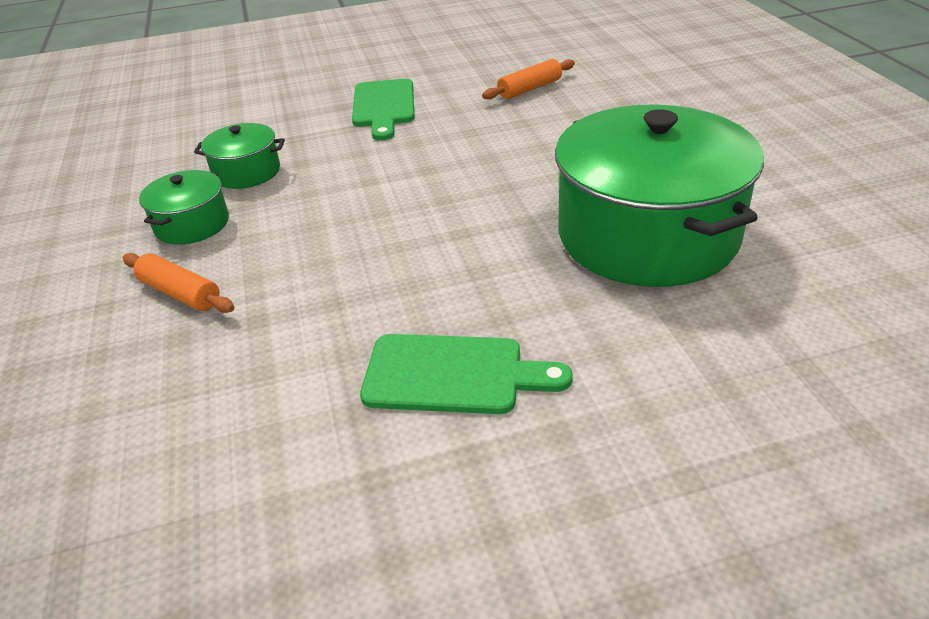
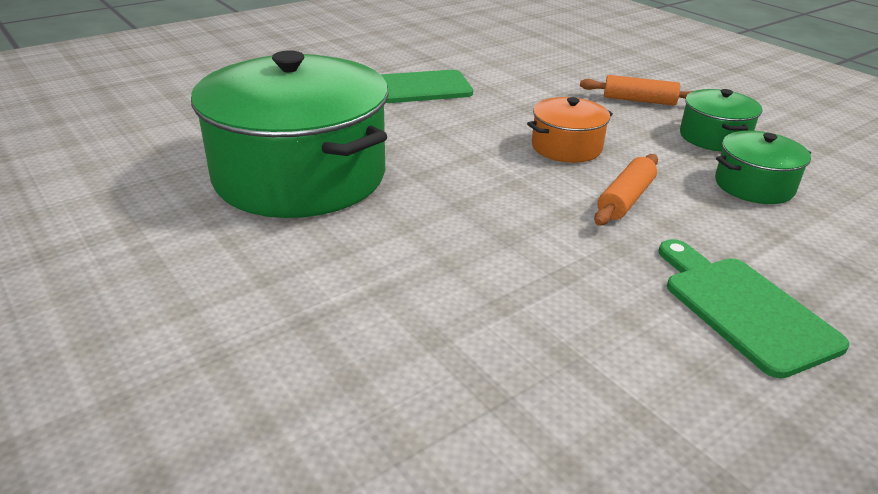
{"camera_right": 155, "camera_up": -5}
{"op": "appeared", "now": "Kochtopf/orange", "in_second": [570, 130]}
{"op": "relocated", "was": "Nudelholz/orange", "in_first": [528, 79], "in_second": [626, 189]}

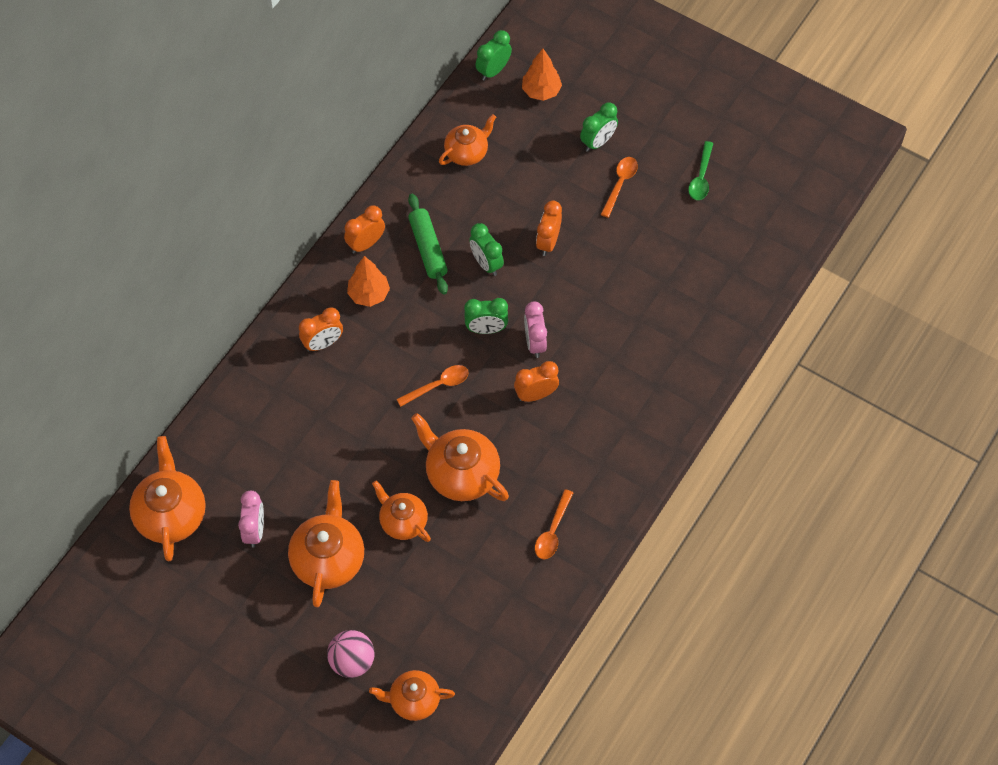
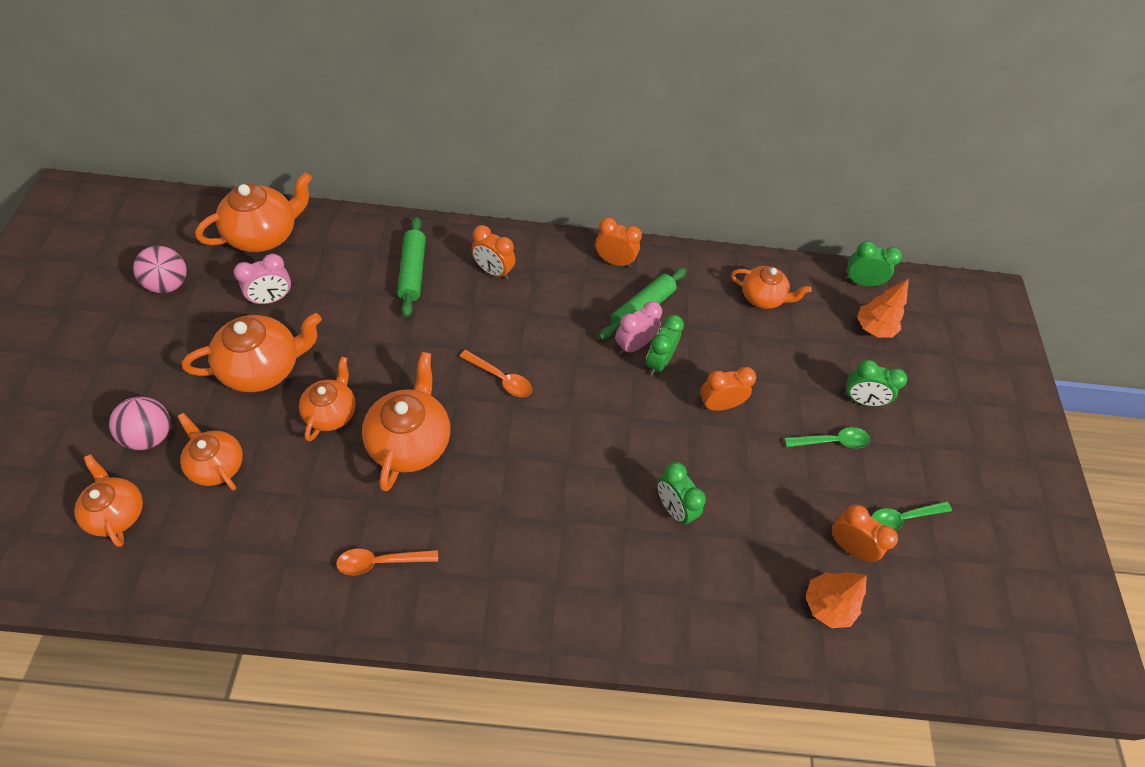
{"camera_right": 55, "camera_up": -5}
{"op": "appeared", "now": "Ball/rosa", "in_second": [160, 269]}
{"op": "appeared", "now": "Teekanne/orange", "in_second": [210, 451]}
{"op": "appeared", "now": "Nudelholz/grün", "in_second": [411, 267]}
{"op": "relocated", "was": "Wecker/rosa", "in_first": [535, 329], "in_second": [638, 327]}
{"op": "relocated", "was": "Wecker/grün", "in_first": [486, 316], "in_second": [681, 493]}
{"op": "colour", "was": "Löffel/orange", "now": "Löffel/grün", "in_first": [619, 187], "in_second": [827, 438]}
{"op": "relocated", "was": "Baum/orange", "in_first": [368, 281], "in_second": [836, 600]}
{"op": "relocated", "was": "Wecker/orange", "in_first": [536, 381], "in_second": [864, 533]}

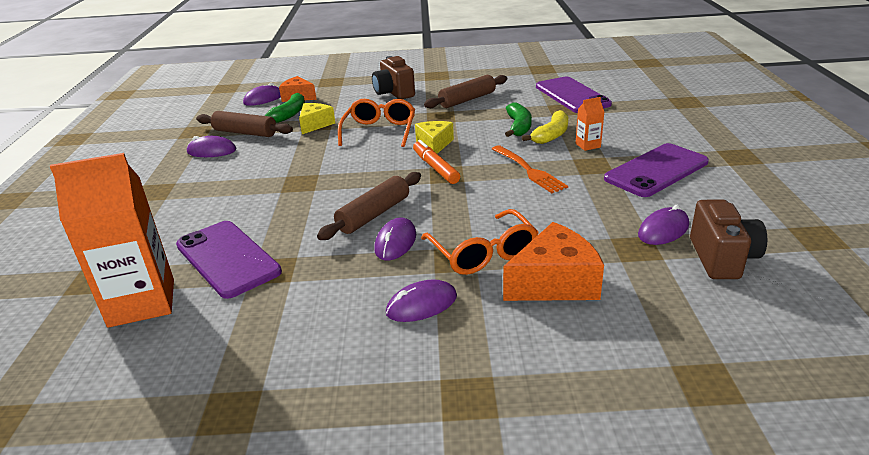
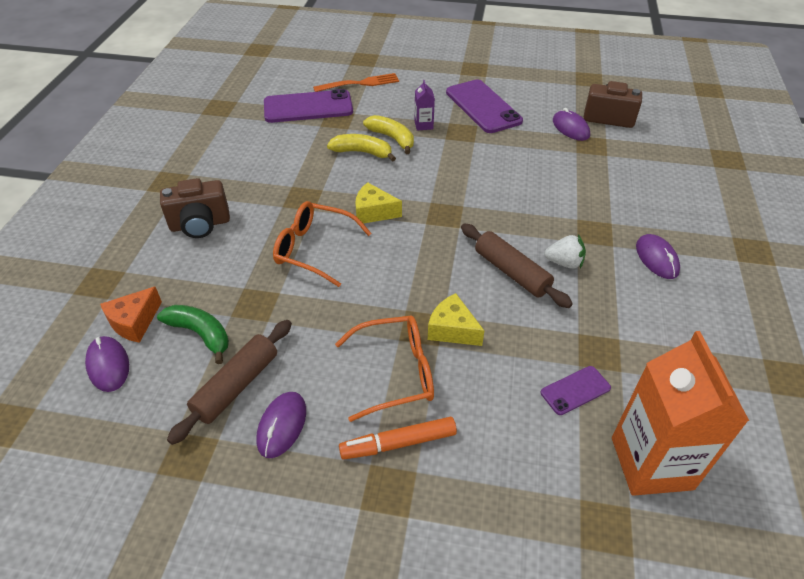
{"camera_right": -80, "camera_up": 15}
{"op": "relocated", "was": "Gabel/orange", "in_first": [530, 169], "in_second": [356, 82]}
{"op": "colour", "was": "Banane/grün", "now": "Banane/gelb", "in_first": [518, 119], "in_second": [361, 148]}
{"op": "relocated", "was": "Brille/orange", "in_first": [480, 242], "in_second": [384, 368]}
{"op": "relocated", "was": "Filzstift/orange", "in_first": [436, 162], "in_second": [398, 438]}
{"op": "colour", "was": "Getränkekarton/orange", "now": "Getränkekarton/lila", "in_first": [589, 124], "in_second": [424, 105]}
{"op": "relocated", "was": "Käse/gelb", "in_first": [317, 118], "in_second": [456, 319]}
{"op": "size", "was": "Handy/lila", "in_first": [229, 260], "in_second": [576, 390], "ratio": 0.5}
{"op": "exchanged", "was": "Computermaus/lila", "now": "Erdbeere/weiß", "in_first": [395, 239], "in_second": [565, 252]}
{"op": "missing", "was": "Nudelholz/braun", "in_first": [465, 91]}
{"op": "missing", "was": "Käse/orange", "in_first": [553, 261]}

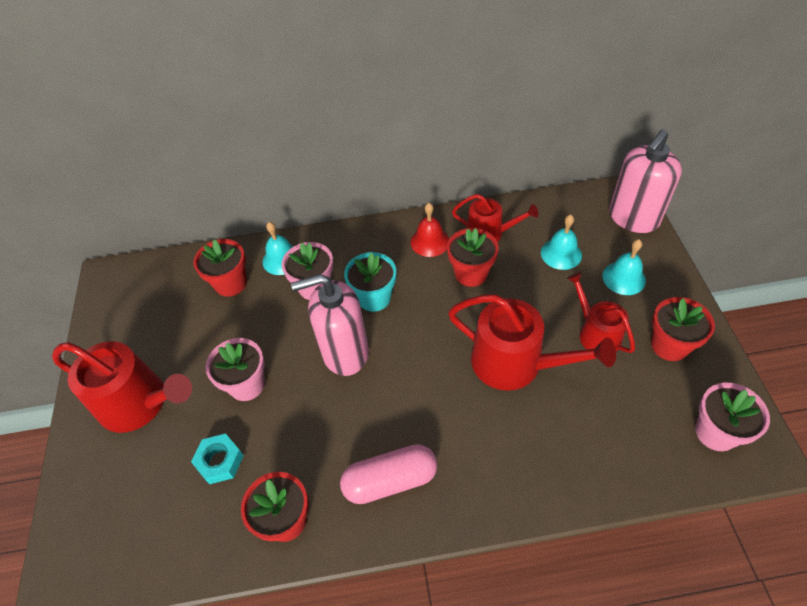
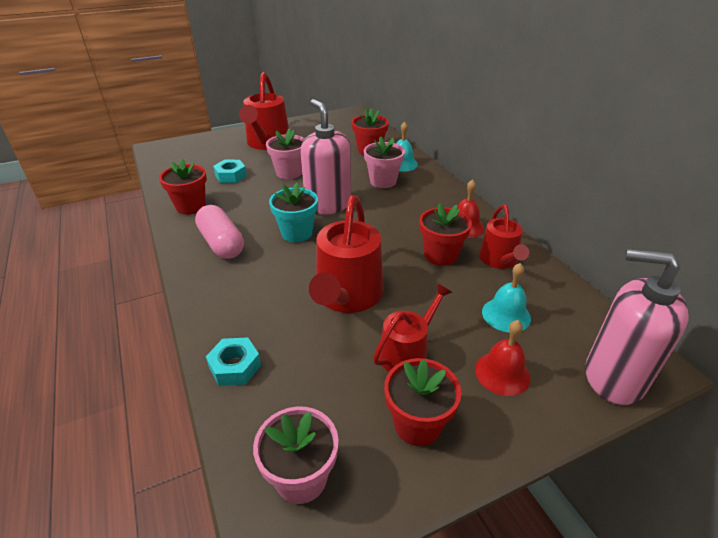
{"camera_right": 70, "camera_up": -15}
{"op": "appeared", "now": "Sechskantmutter/türkis", "in_second": [233, 361]}
{"op": "relocated", "was": "Blumentopf/türkis", "in_first": [370, 282], "in_second": [293, 212]}
{"op": "colour", "was": "Glocke/türkis", "now": "Glocke/rot", "in_first": [624, 267], "in_second": [502, 358]}

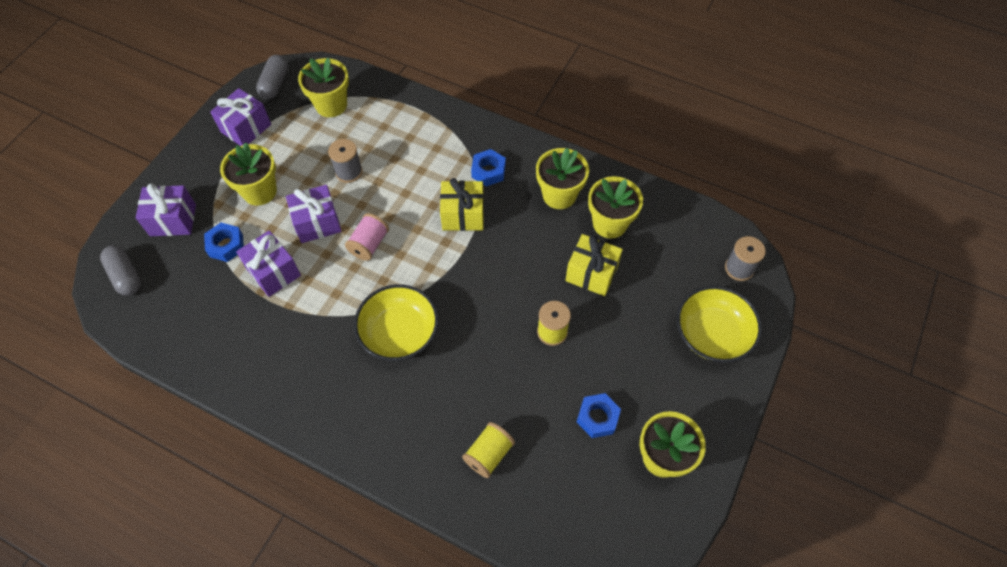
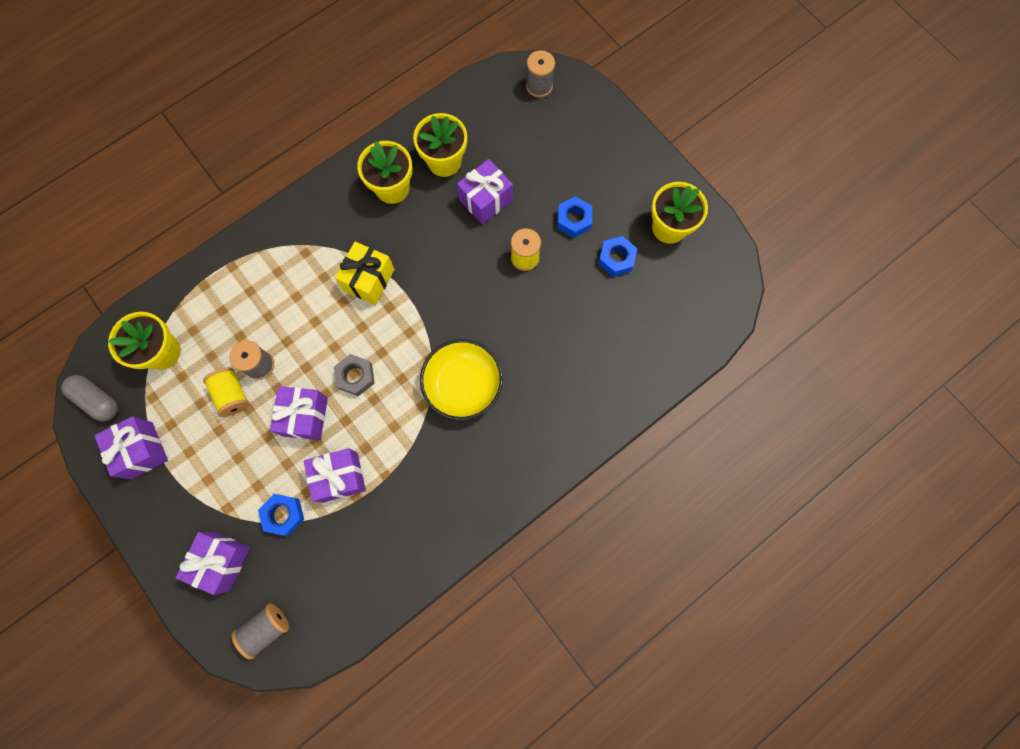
{"camera_right": -65, "camera_up": 15}
{"op": "relocated", "was": "Garnrolle/gelb", "in_first": [488, 450], "in_second": [226, 392]}
{"op": "exchanged", "was": "Kapsel/grau", "now": "Garnrolle/grau", "in_first": [120, 270], "in_second": [260, 631]}
{"op": "exchanged", "was": "Garnrolle/rosa", "now": "Sechskantmutter/grau", "in_first": [367, 237], "in_second": [354, 375]}
{"op": "colour", "was": "Geschenk/gelb", "now": "Geschenk/lila", "in_first": [594, 265], "in_second": [485, 192]}
{"op": "relocated", "was": "Sechskantmutter/blau", "in_first": [488, 168], "in_second": [574, 217]}
{"op": "missing", "was": "Blumentopf/gelb", "in_first": [248, 174]}
{"op": "missing", "was": "Schüssel/gelb", "in_first": [719, 324]}

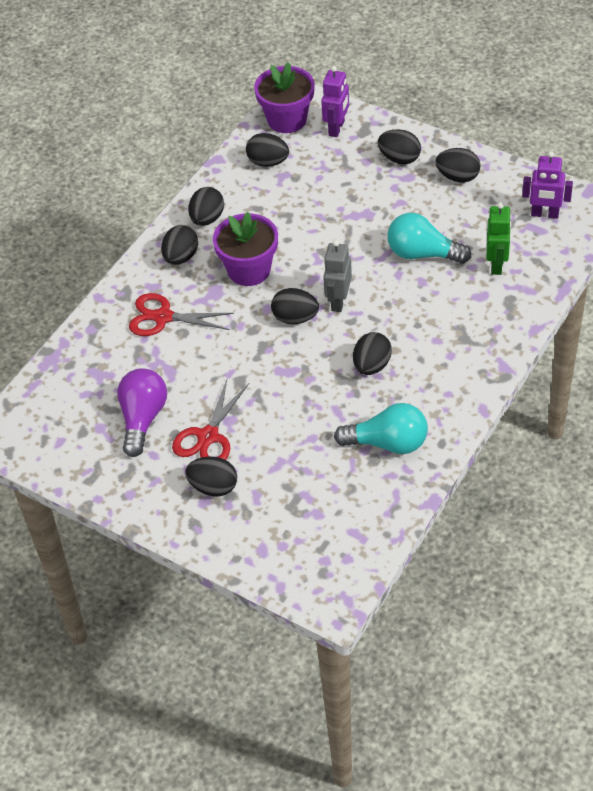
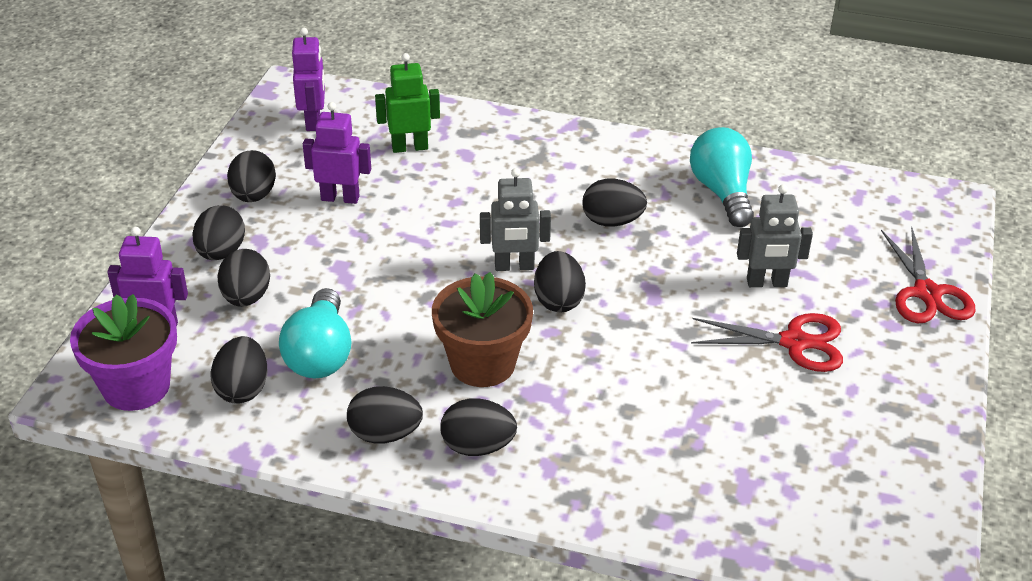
{"camera_right": -110, "camera_up": -10}
{"op": "relocated", "was": "Ei/schwarz", "in_first": [211, 476], "in_second": [243, 278]}
{"op": "relocated", "was": "Glühbirne/türkis", "in_first": [429, 238], "in_second": [315, 333]}
{"op": "appeared", "now": "Roboter/lila", "in_second": [337, 153]}
{"op": "colour", "was": "Blumentopf/lila", "now": "Blumentopf/braun", "in_first": [245, 249], "in_second": [482, 329]}
{"op": "appeared", "now": "Roboter/grau", "in_second": [775, 236]}
{"op": "relocated", "was": "Schere/rot", "in_first": [181, 314], "in_second": [928, 275]}
{"op": "missing", "was": "Glühbirne/lila", "in_first": [142, 412]}

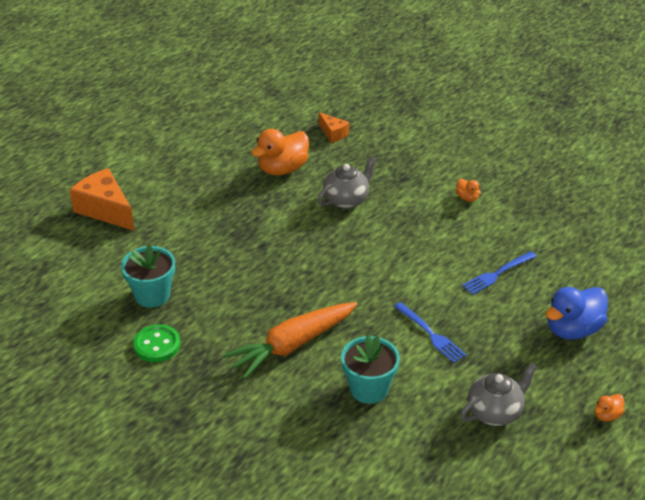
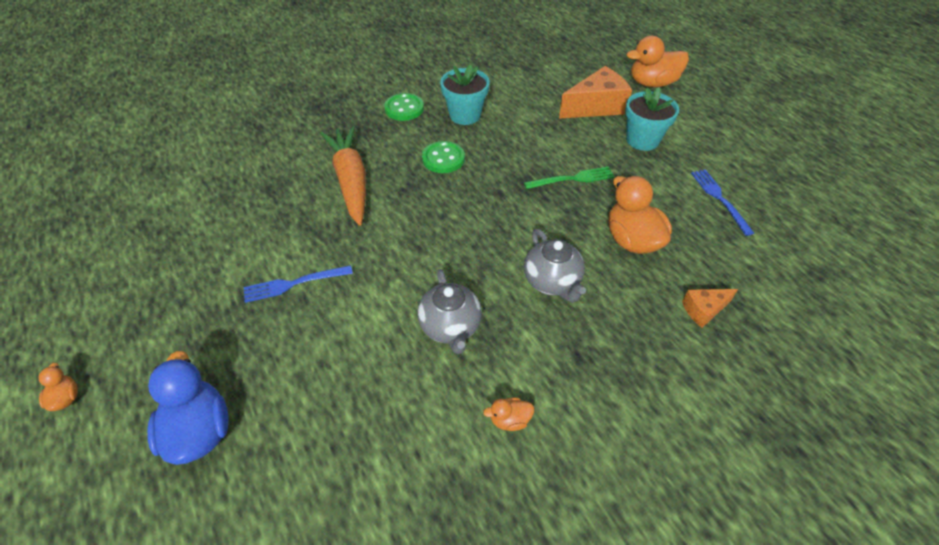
{"camera_right": 110, "camera_up": 10}
{"op": "relocated", "was": "Teekanne/grau", "in_first": [498, 394], "in_second": [449, 311]}
{"op": "appeared", "now": "Knopf/grün", "in_second": [443, 157]}
{"op": "appeared", "now": "Gabel/grün", "in_second": [569, 178]}
{"op": "relocated", "was": "Blumentopf/türkis", "in_first": [370, 369], "in_second": [652, 119]}
{"op": "appeared", "now": "Ente/orange", "in_second": [658, 61]}
{"op": "relocated", "was": "Gabel/blau", "in_first": [499, 273], "in_second": [722, 202]}

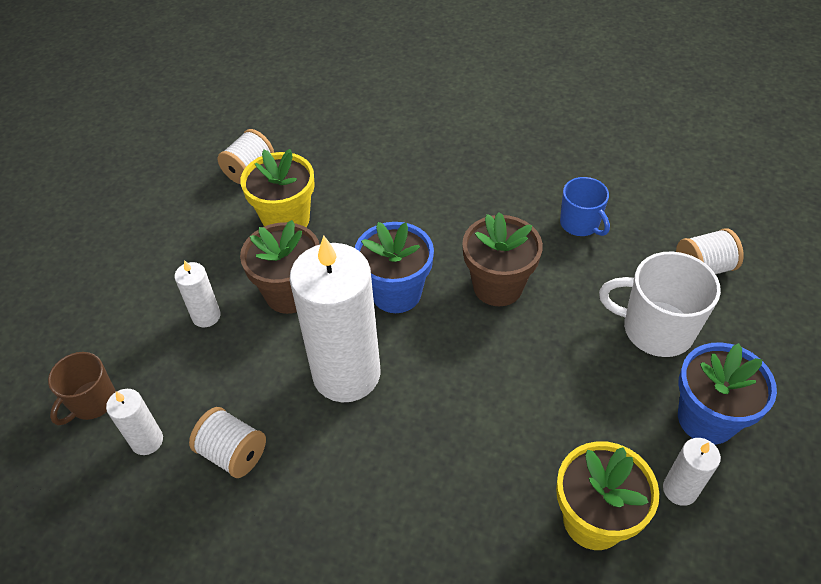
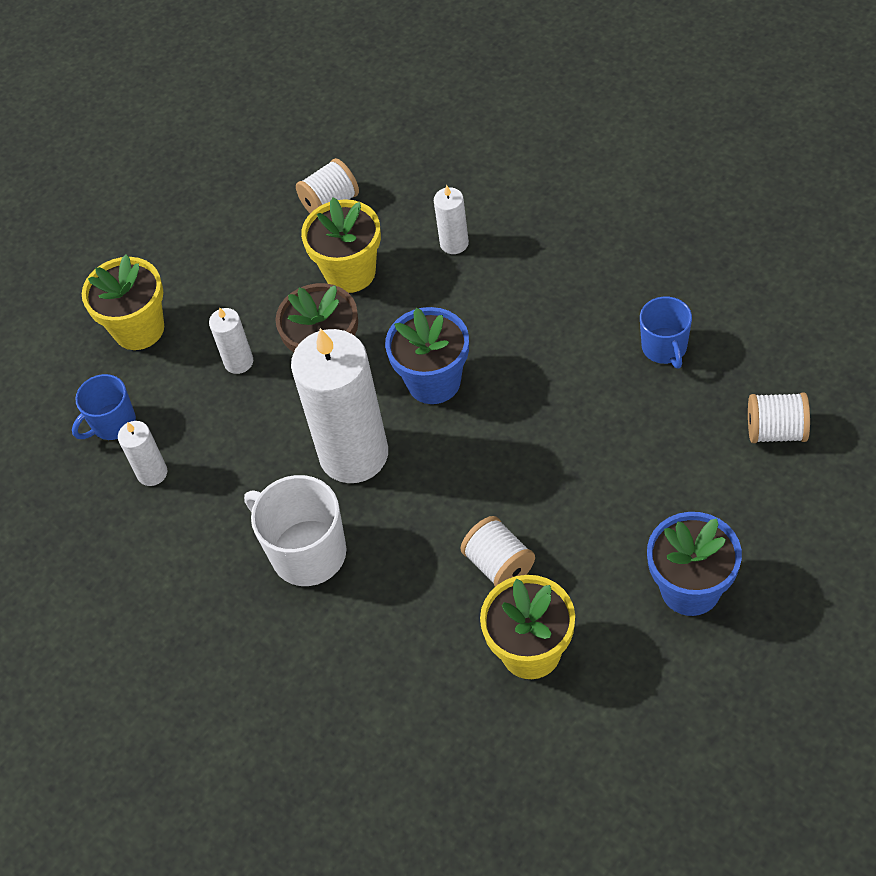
{"camera_right": 25, "camera_up": 5}
{"op": "colour", "was": "Tasse/braun", "now": "Tasse/blau", "in_first": [82, 388], "in_second": [104, 407]}
{"op": "appeared", "now": "Blumentopf/gelb", "in_second": [123, 302]}
{"op": "relocated", "was": "Tasse/weiß", "in_first": [660, 304], "in_second": [295, 530]}
{"op": "relocated", "was": "Kerze/weiß", "in_first": [692, 472], "in_second": [451, 219]}
{"op": "relocated", "was": "Garnrolle/weiß", "in_first": [227, 442], "in_second": [498, 551]}
{"op": "missing", "was": "Blumentopf/braun", "in_first": [502, 259]}

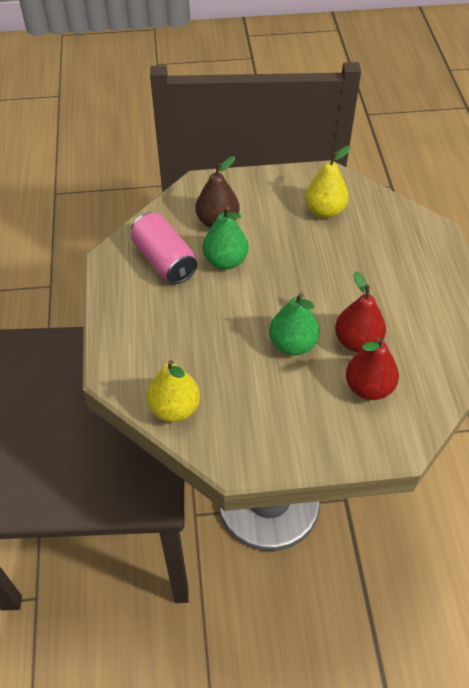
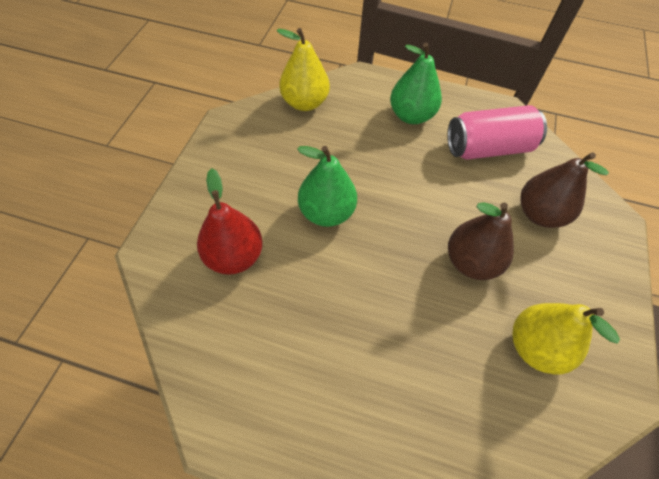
{"camera_right": 110, "camera_up": 5}
{"op": "relocated", "was": "Birne/grün", "in_first": [226, 238], "in_second": [416, 83]}
{"op": "appeared", "now": "Birne/braun", "in_second": [481, 241]}
{"op": "missing", "was": "Birne/rot", "in_first": [360, 311]}

